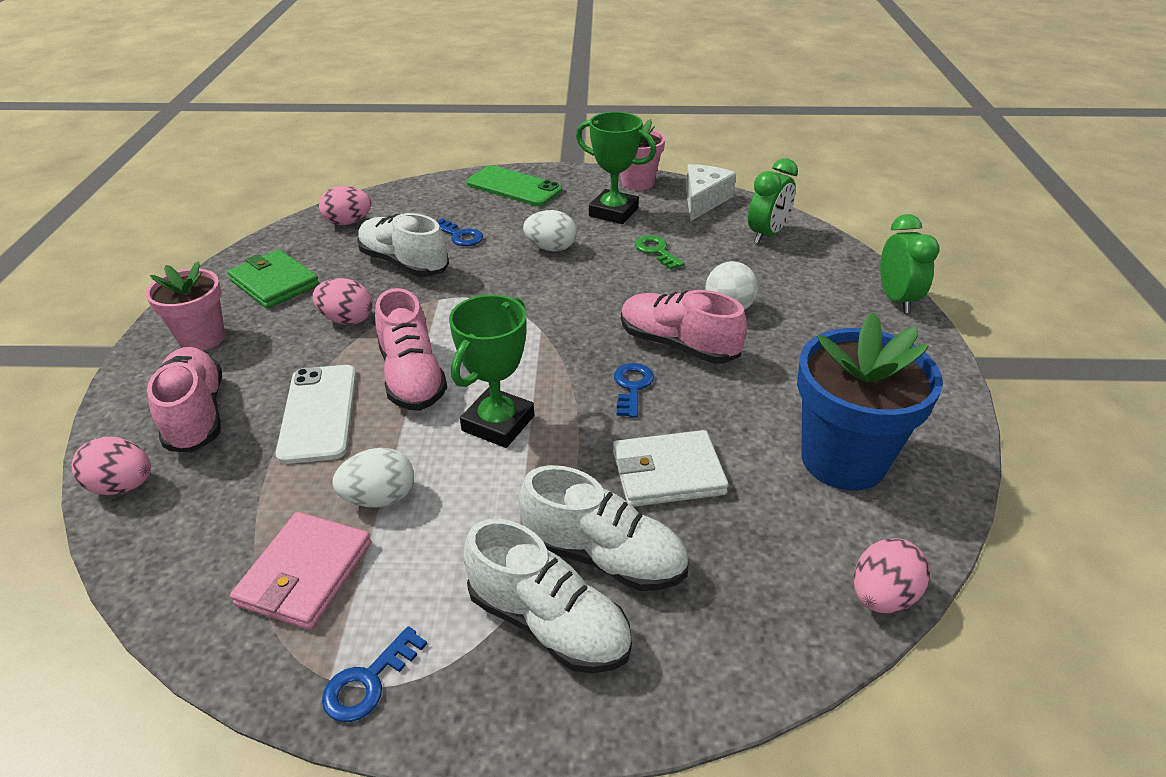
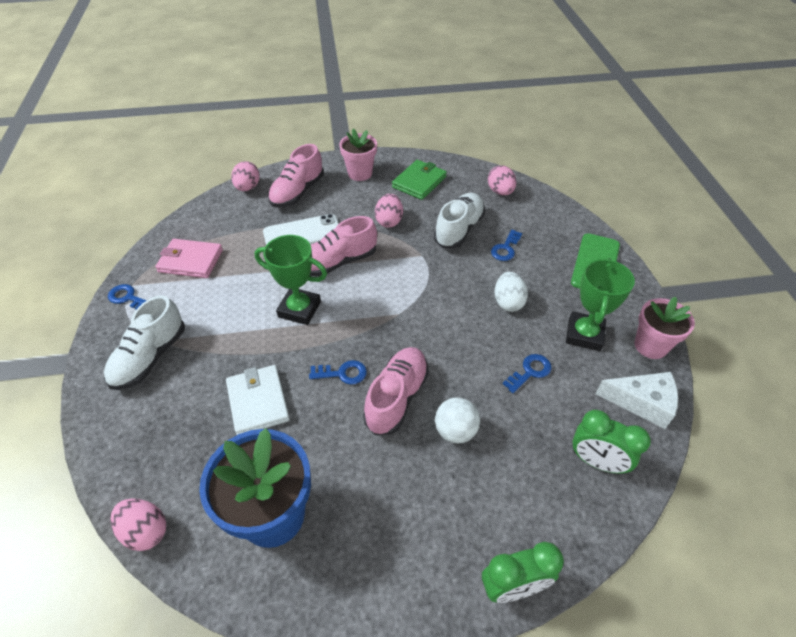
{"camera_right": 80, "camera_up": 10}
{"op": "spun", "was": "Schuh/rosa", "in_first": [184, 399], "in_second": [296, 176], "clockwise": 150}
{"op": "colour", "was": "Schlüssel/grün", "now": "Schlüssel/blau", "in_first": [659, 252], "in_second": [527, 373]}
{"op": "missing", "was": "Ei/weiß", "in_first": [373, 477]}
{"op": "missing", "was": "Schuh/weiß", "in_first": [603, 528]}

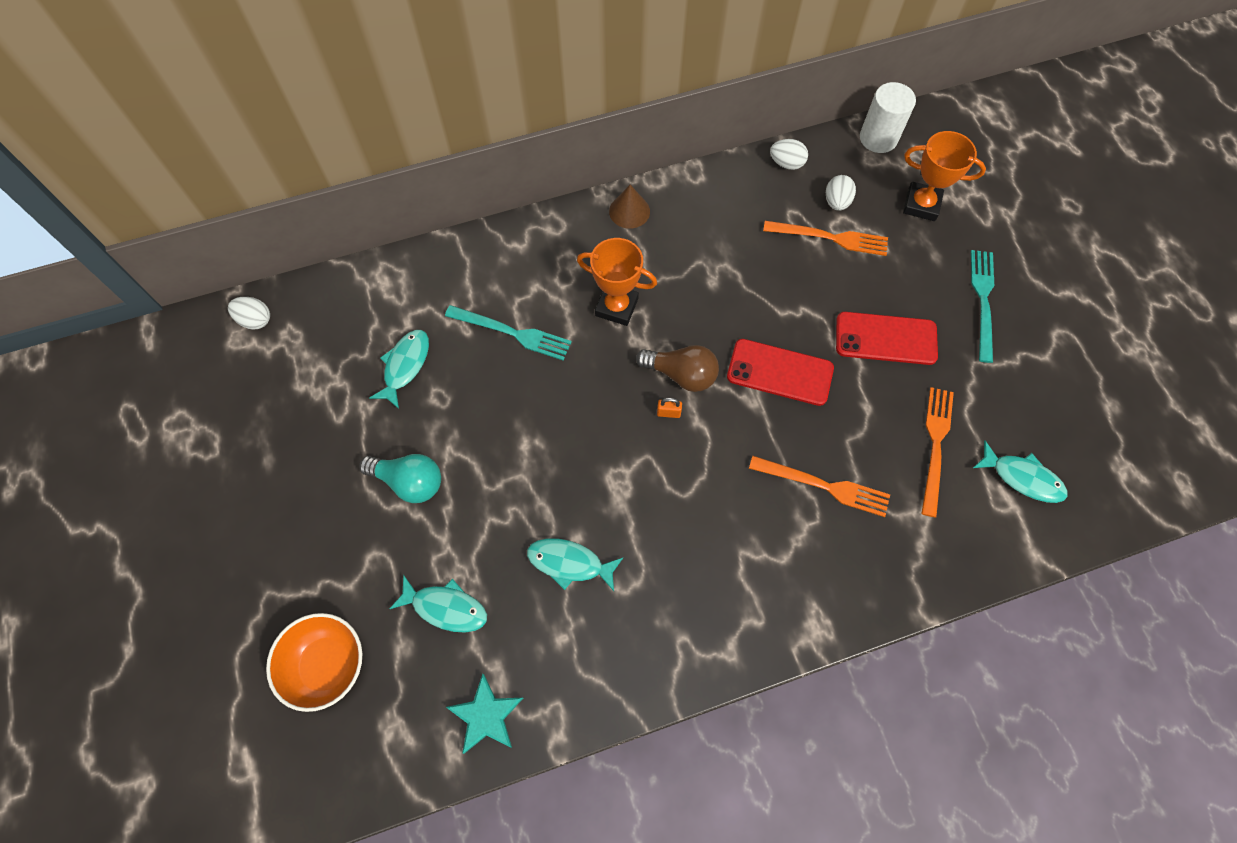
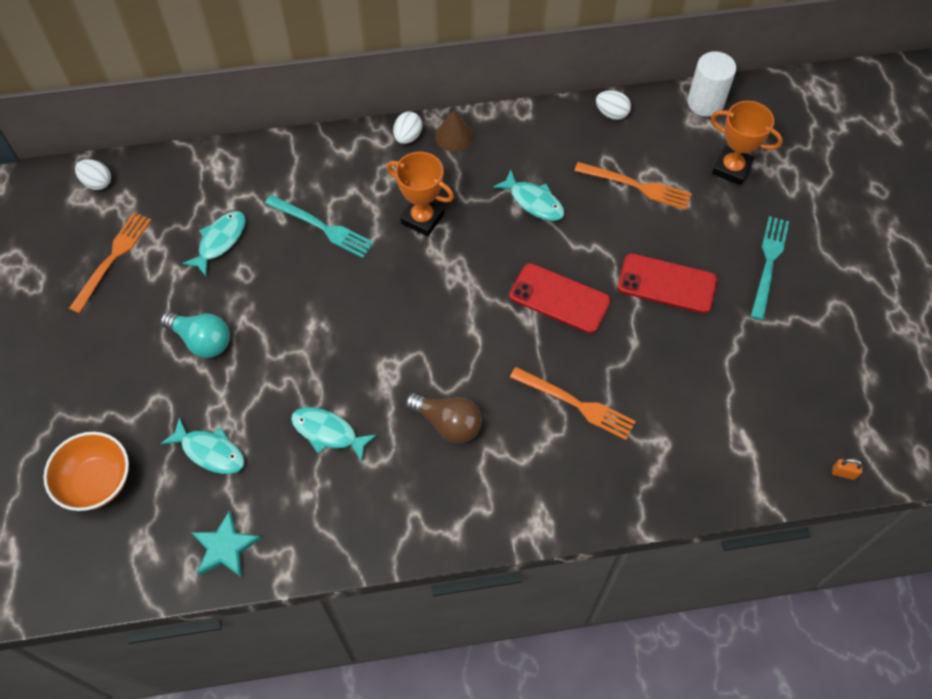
{"camera_right": 10, "camera_up": -5}
{"op": "relocated", "was": "Gabel/orange", "in_first": [937, 452], "in_second": [110, 263]}
{"op": "relocated", "was": "Ei/weiß", "in_first": [841, 193], "in_second": [407, 127]}
{"op": "relocated", "was": "Glühbirne/braun", "in_first": [677, 368], "in_second": [443, 418]}
{"op": "relocated", "was": "Fisch/türkis", "in_first": [1020, 472], "in_second": [529, 195]}
{"op": "relocated", "was": "Vorhängeschloss/orange", "in_first": [669, 408], "in_second": [847, 469]}

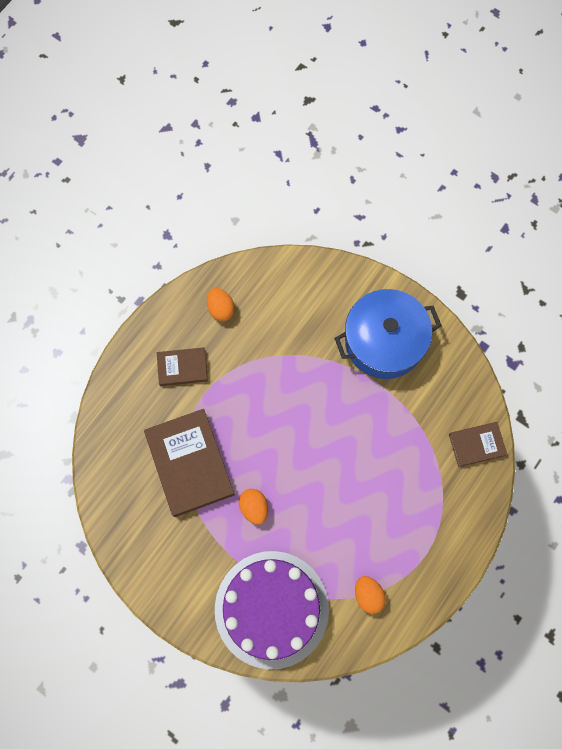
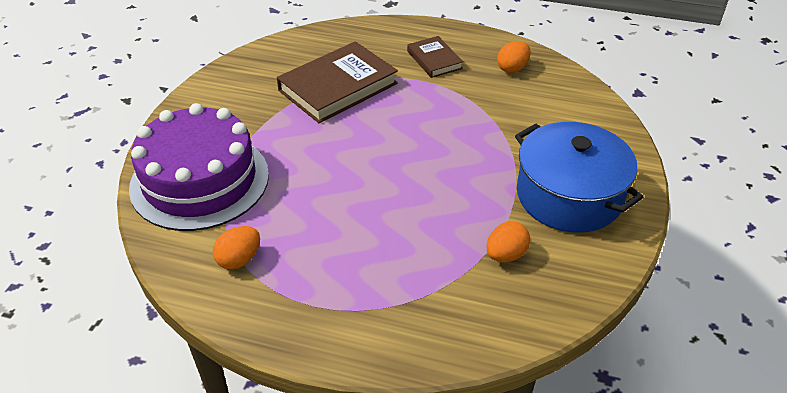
{"camera_right": 70, "camera_up": -30}
{"op": "relocated", "was": "Ei/orange", "in_first": [253, 507], "in_second": [508, 241]}
{"op": "missing", "was": "Buch/braun", "in_first": [478, 444]}

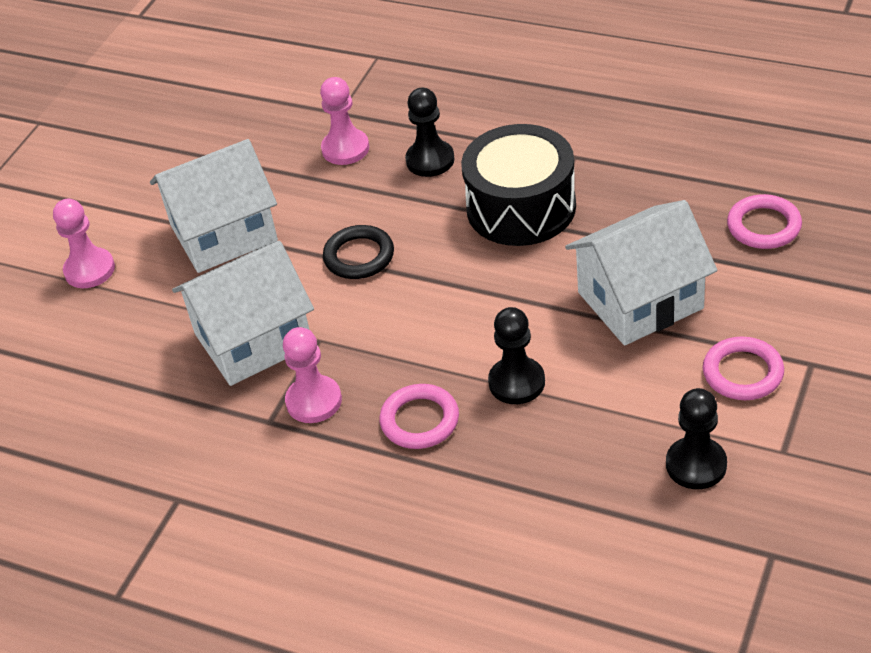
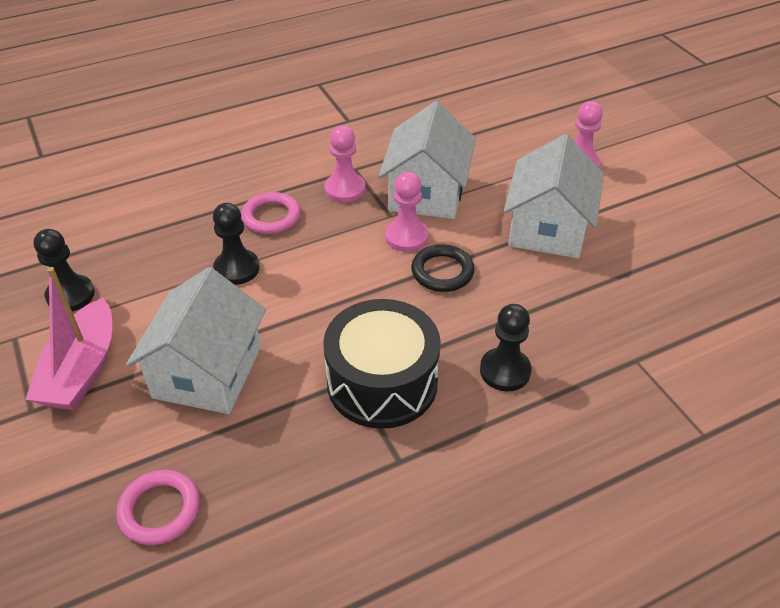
{"camera_right": 125, "camera_up": 0}
{"op": "exchanged", "was": "Ring/rosa", "now": "Boot/rosa", "in_first": [743, 368], "in_second": [68, 338]}
{"op": "relocated", "was": "Bauer/rosa", "in_first": [344, 121], "in_second": [407, 212]}

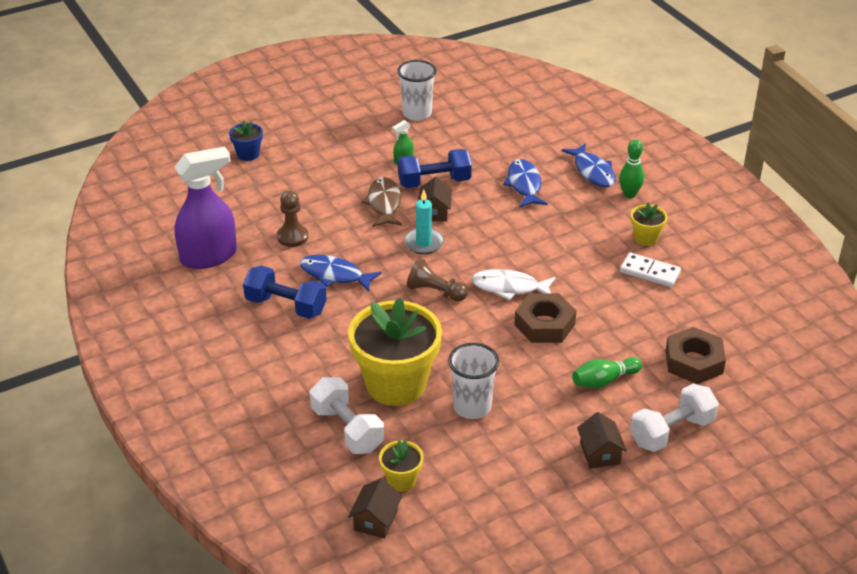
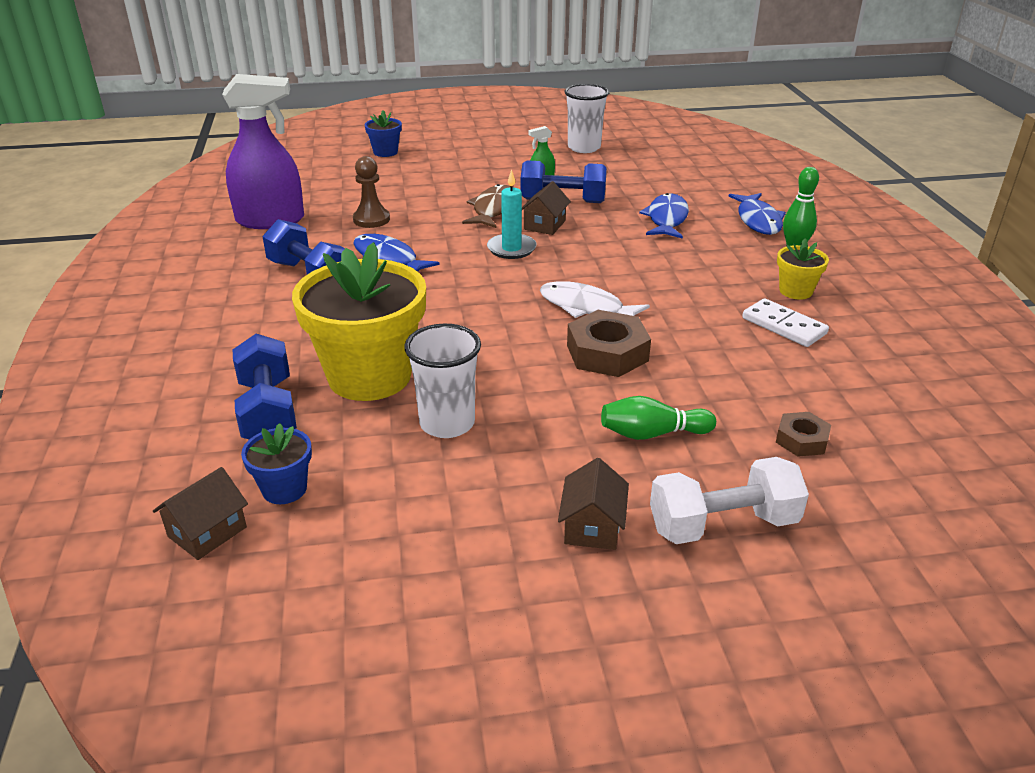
{"camera_right": 20, "camera_up": -5}
{"op": "colour", "was": "Hantel/weiß", "now": "Hantel/blau", "in_first": [347, 415], "in_second": [265, 386]}
{"op": "colour", "was": "Blumentopf/gelb", "now": "Blumentopf/blau", "in_first": [401, 466], "in_second": [276, 463]}
{"op": "size", "was": "Sechskantmutter/braun", "in_first": [695, 355], "in_second": [803, 434], "ratio": 0.57}
{"op": "missing", "was": "Bauer/braun", "in_first": [437, 279]}

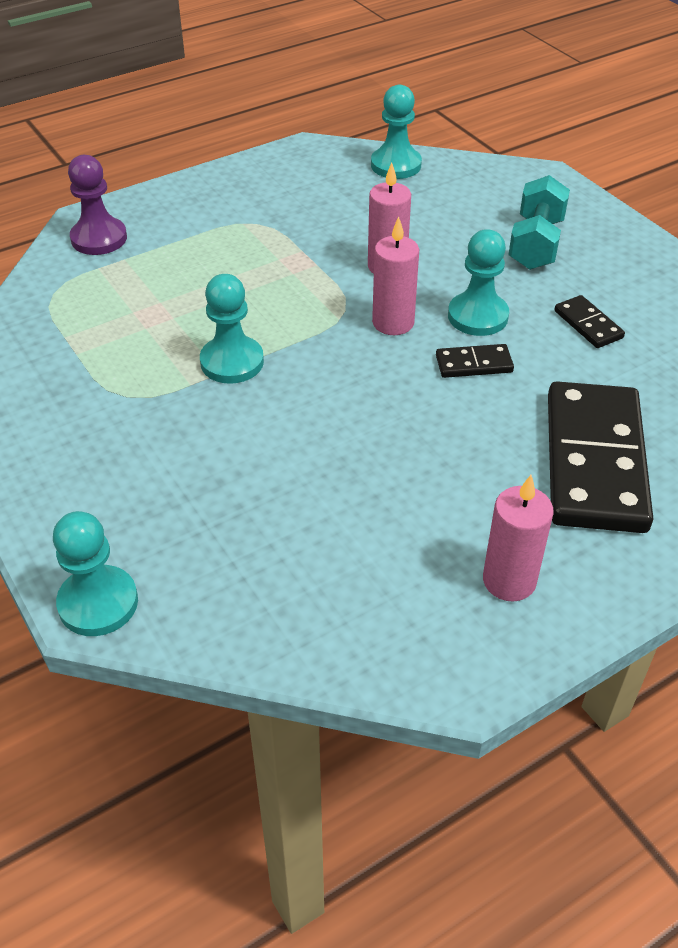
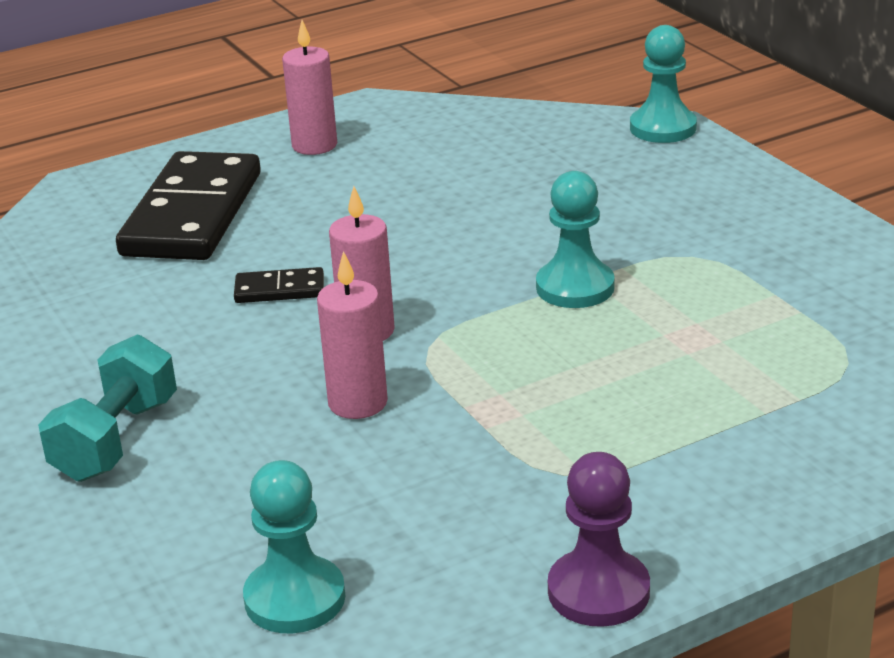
{"camera_right": -175, "camera_up": -15}
{"op": "relocated", "was": "Bauer/lila", "in_first": [97, 205], "in_second": [599, 539]}
{"op": "missing", "was": "Bauer/türkis", "in_first": [478, 282]}
{"op": "missing", "was": "Dominostein/schwarz", "in_first": [589, 321]}

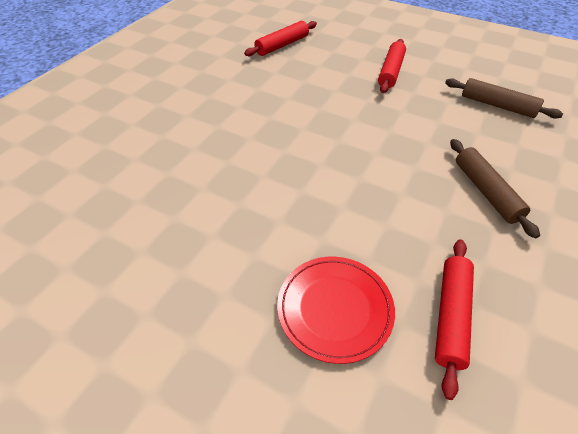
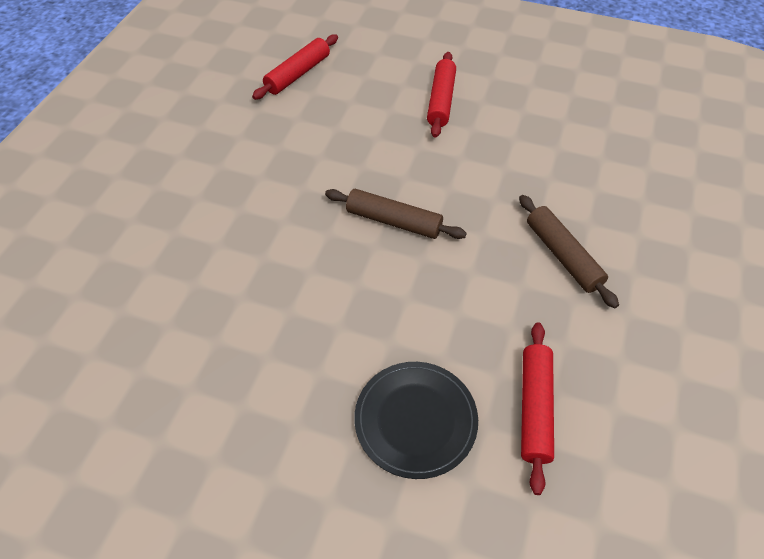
{"camera_right": -10, "camera_up": 5}
{"op": "relocated", "was": "Nudelholz/braun", "in_first": [504, 98], "in_second": [396, 214]}
{"op": "colour", "was": "Teller/rot", "now": "Teller/schwarz", "in_first": [336, 310], "in_second": [416, 420]}

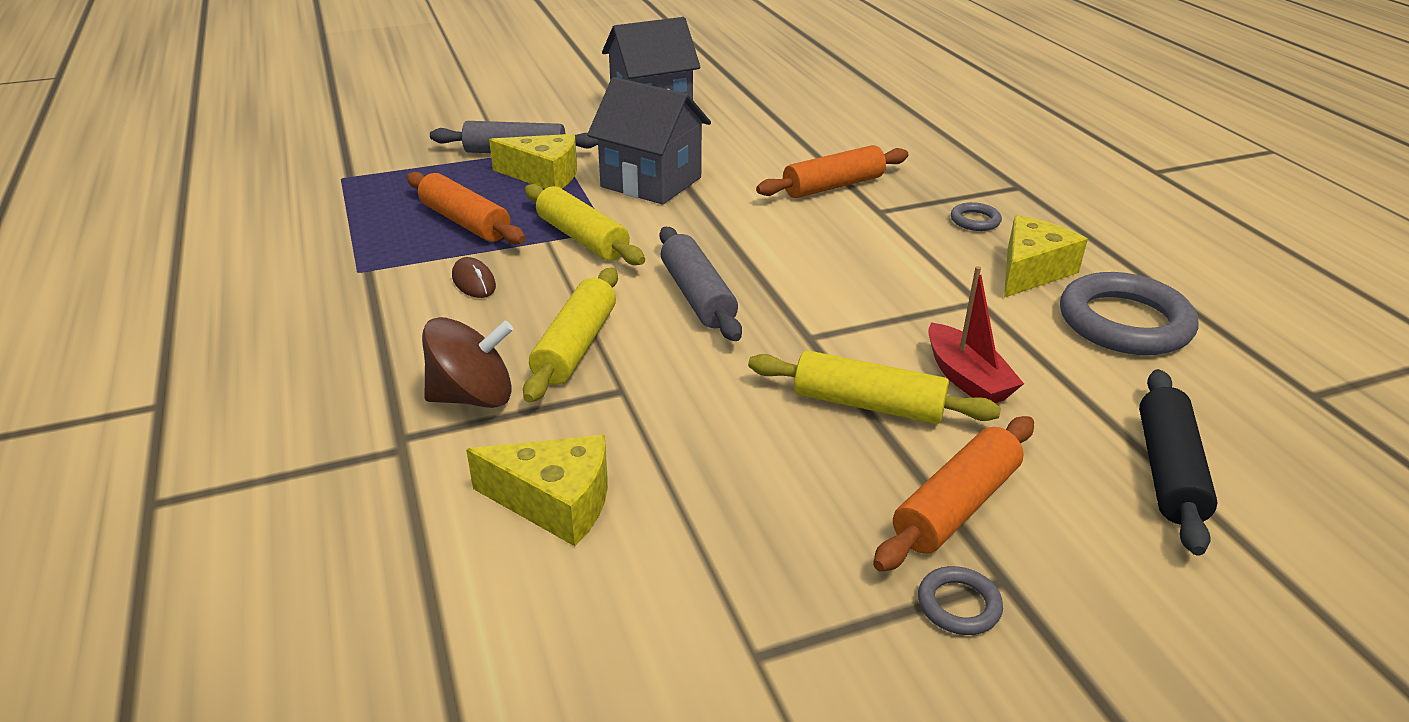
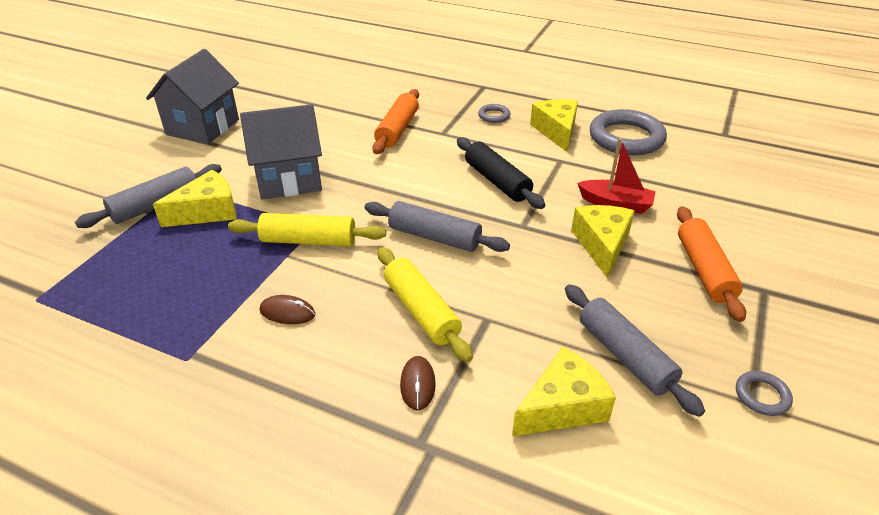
{"camera_right": -45, "camera_up": 5}
{"op": "exchanged", "was": "Kreisel/braun", "now": "Computermaus/braun", "in_first": [467, 362], "in_second": [418, 383]}
{"op": "relocated", "was": "Nudelholz/schwarz", "in_first": [1178, 462], "in_second": [501, 173]}
{"op": "appeared", "now": "Nudelholz/grau", "in_second": [635, 350]}
{"op": "exchanged", "was": "Nudelholz/gelb", "now": "Käse/gelb", "in_first": [874, 387], "in_second": [603, 242]}
{"op": "relocated", "was": "Ring/grau", "in_first": [960, 600], "in_second": [764, 393]}
{"op": "missing", "was": "Nudelholz/orange", "in_first": [466, 208]}

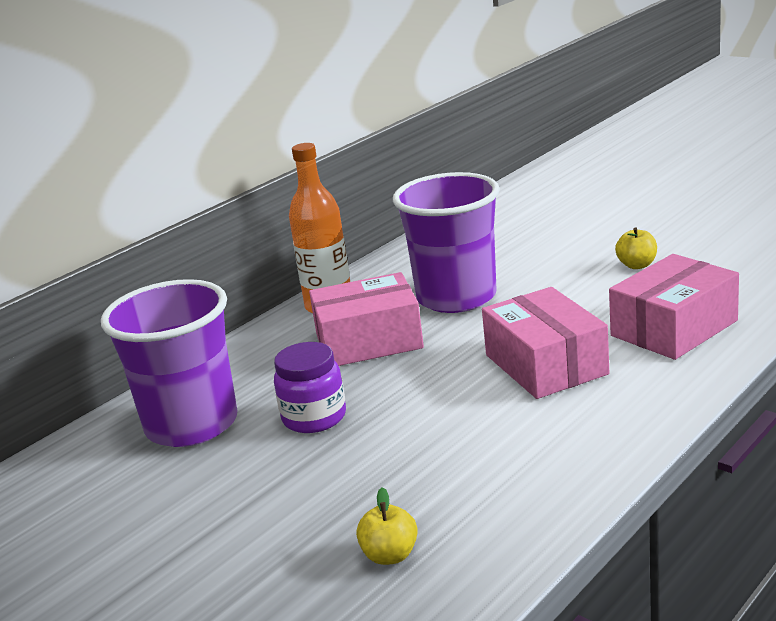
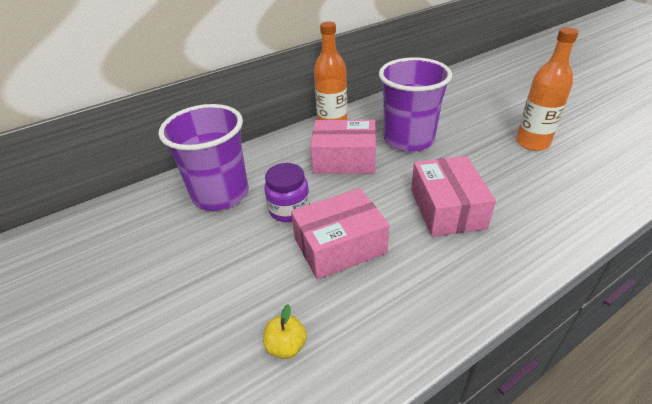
{"camera_right": 15, "camera_up": 15}
{"op": "relocated", "was": "Schachtel/rosa", "in_first": [674, 307], "in_second": [340, 234]}
{"op": "exchanged", "was": "Apfel/gelb", "now": "Flasche/orange", "in_first": [636, 248], "in_second": [547, 89]}

